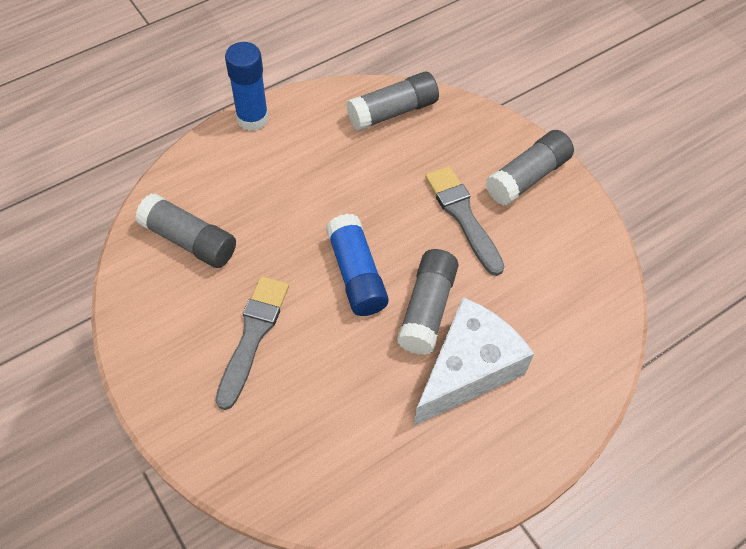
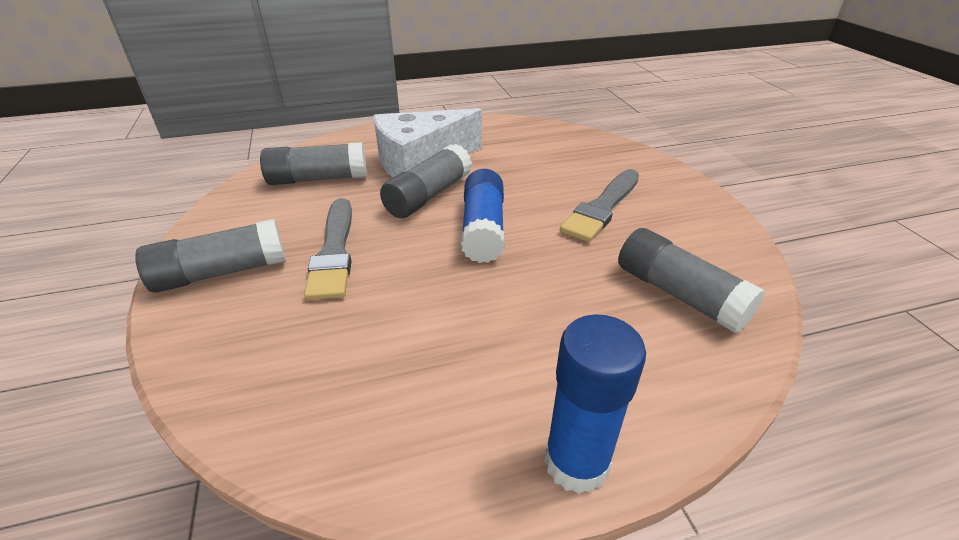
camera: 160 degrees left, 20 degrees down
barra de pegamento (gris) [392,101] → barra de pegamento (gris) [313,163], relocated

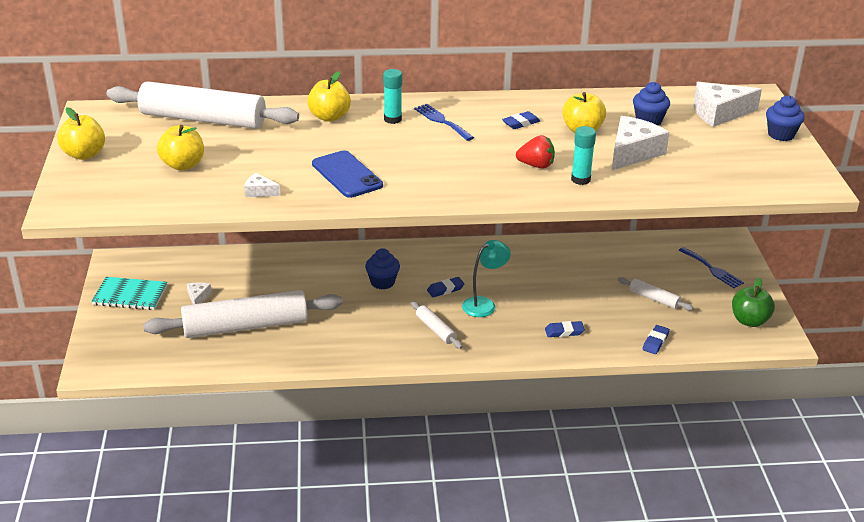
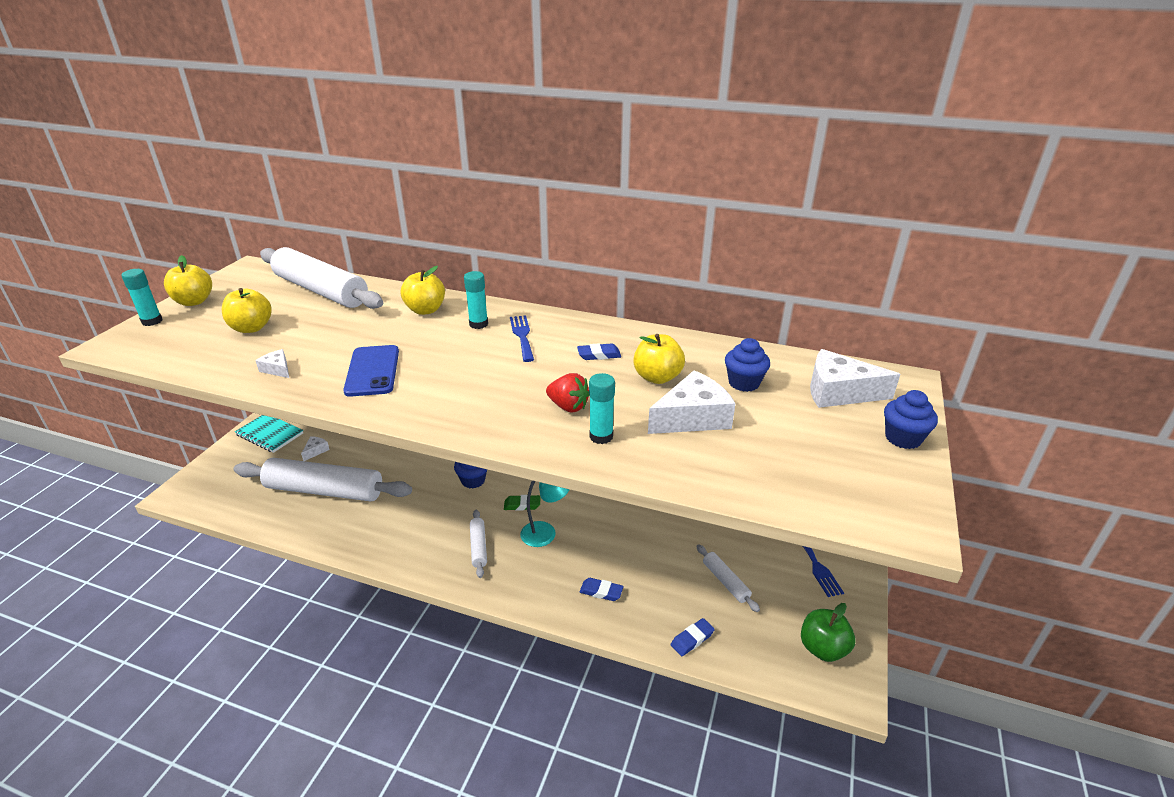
camera: 25 degrees right, 0 degrees up
- → barra de pegamento (turquesa) [141,297]
goma de borrar (azul) [445,287] → goma de borrar (verde) [522,503]

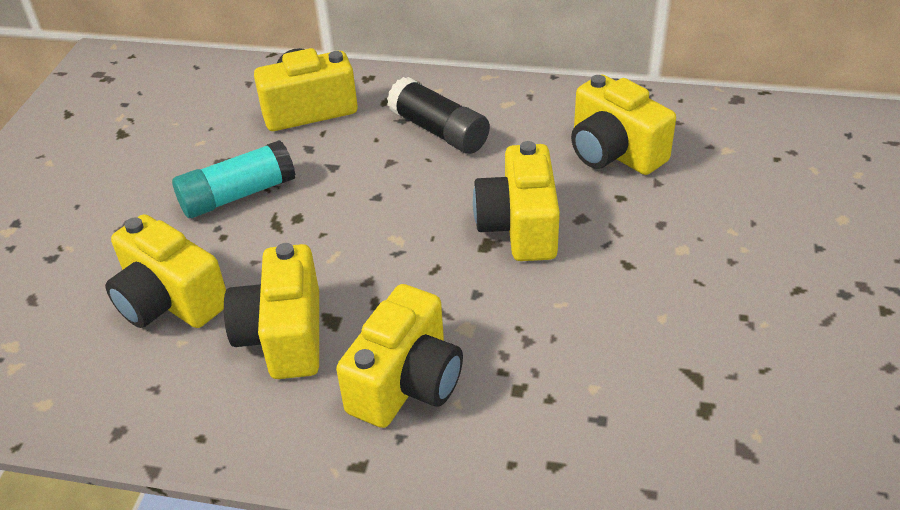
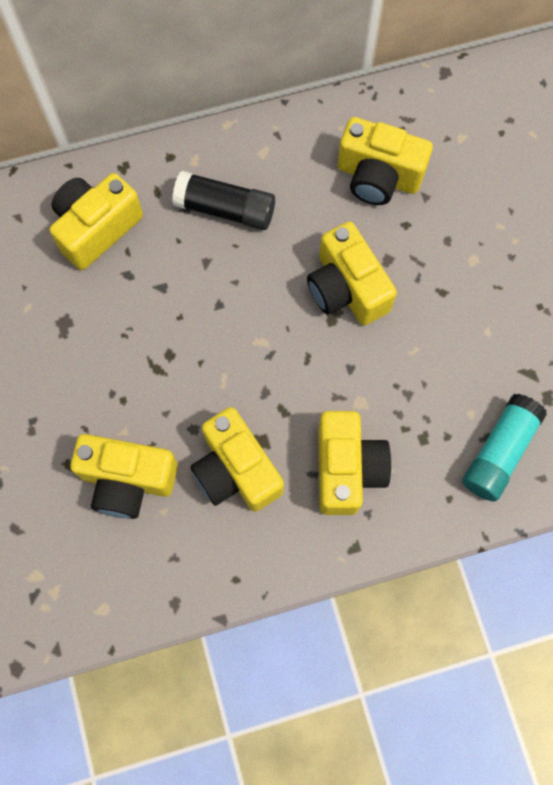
camera: 30 degrees left, 30 degrees up
barra de pegamento (turquesa) [234,179] → barra de pegamento (turquesa) [504,448], relocated

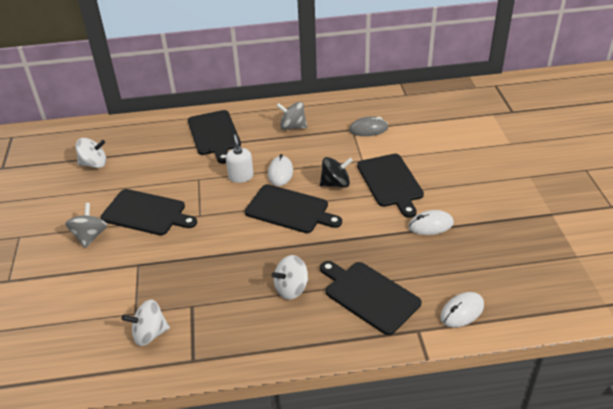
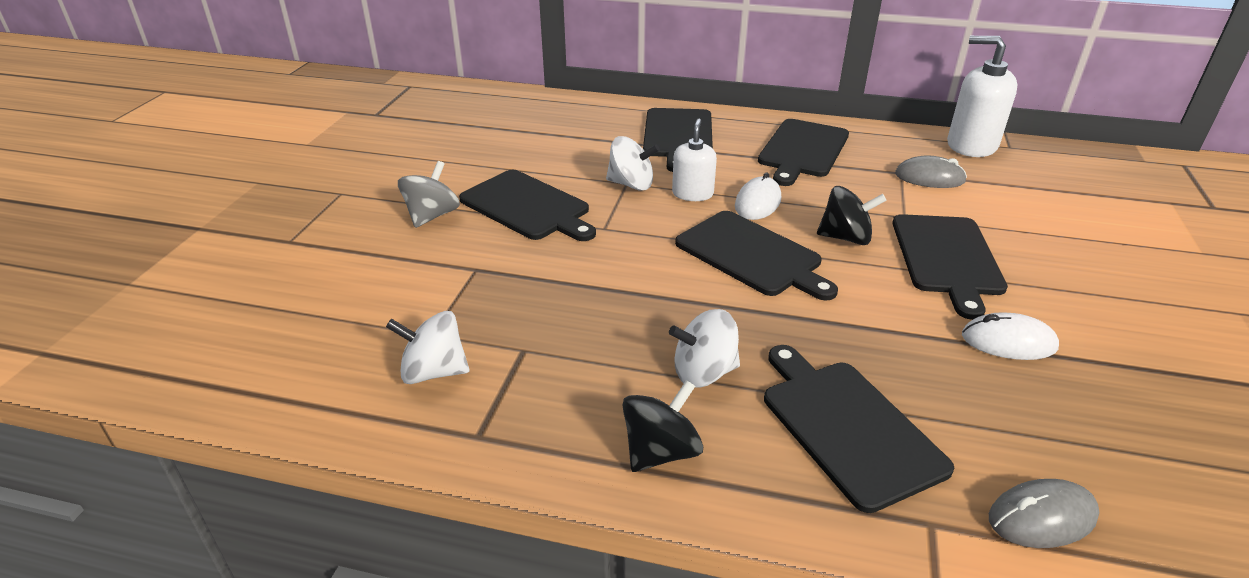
camera: 20 degrees right, 5 degrees down
peonza (blanco) [91,153] → peonza (blanco) [633,163], relocated
- → peonza (negro) [662,426]
peonza (gris) [291,116] → tabla de cortar (negro) [803,152]
- → dispensador de jabón (blanco) [982,96]
ratón (blanco) [462,310] → ratón (gris) [1044,513]

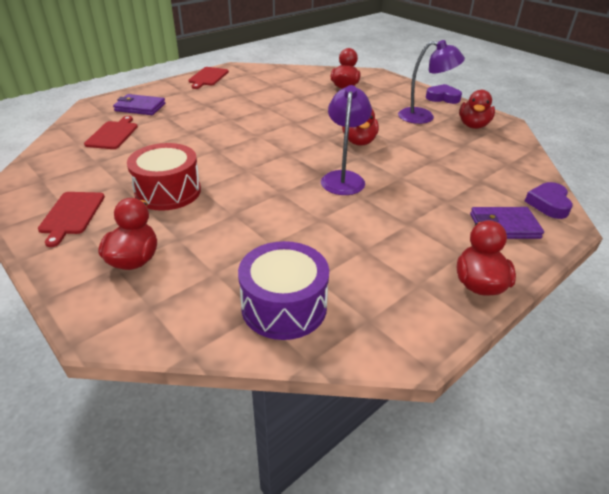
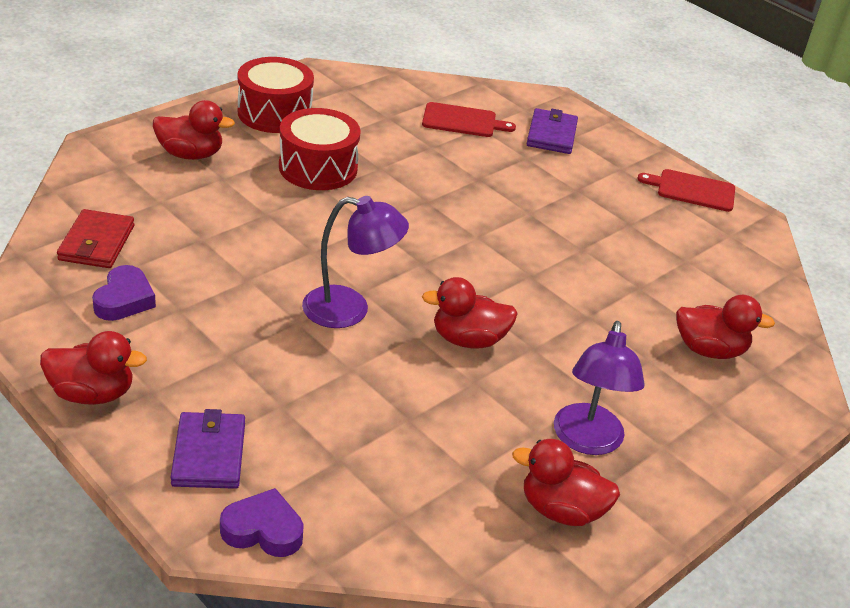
camera: 85 degrees right, 0 degrees up
tambor (morado) [283,290] → cartera (rojo) [95,238]
corazón (morado) [444,94] → corazón (morado) [124,293], relocated
tabla de cortar (rojo) [71,219] → tambor (rojo) [276,95]

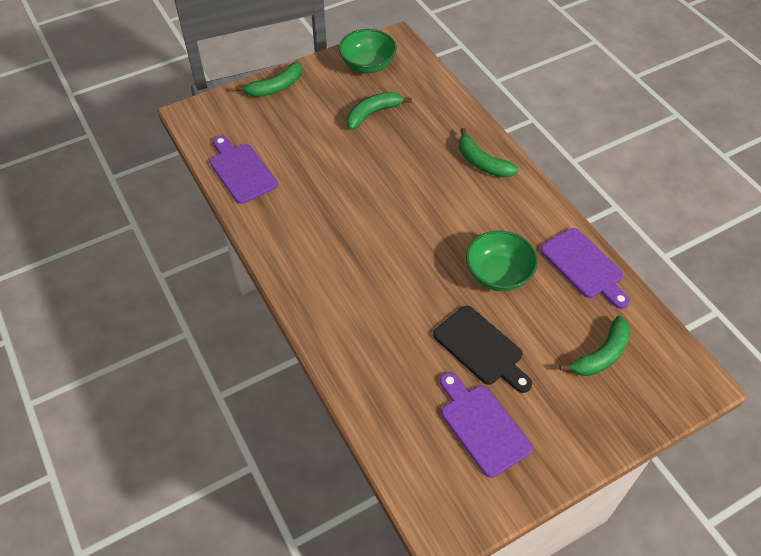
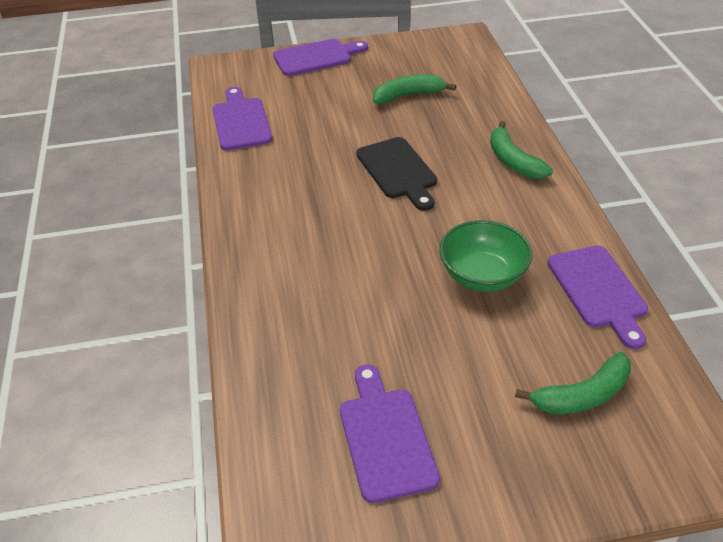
camera: 20 degrees right, 10 degrees down
plátano (verde) [268,79] → tabla de cortar (morado) [320,57]
tabla de cortar (negro) [482,349] → tabla de cortar (negro) [396,174], relocated
cuenco (verde) [368,51] → -

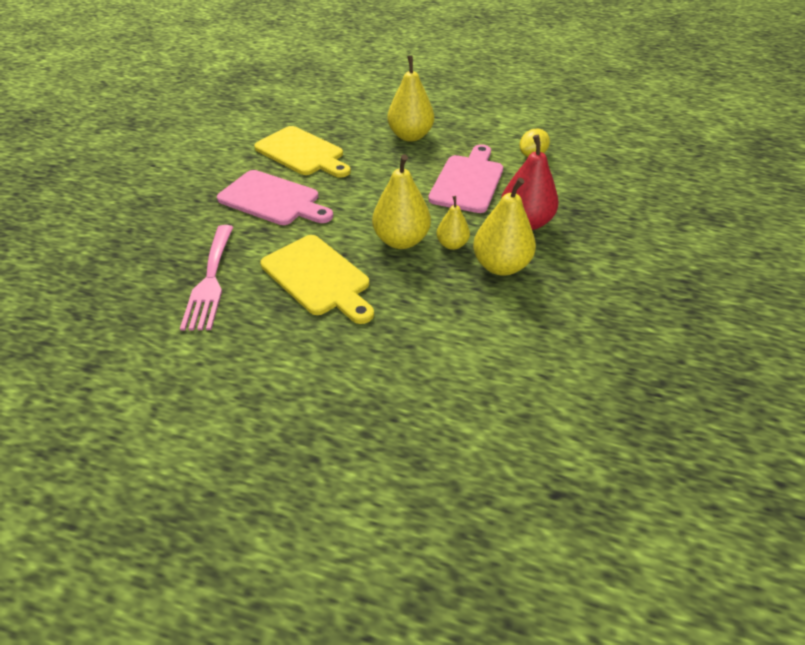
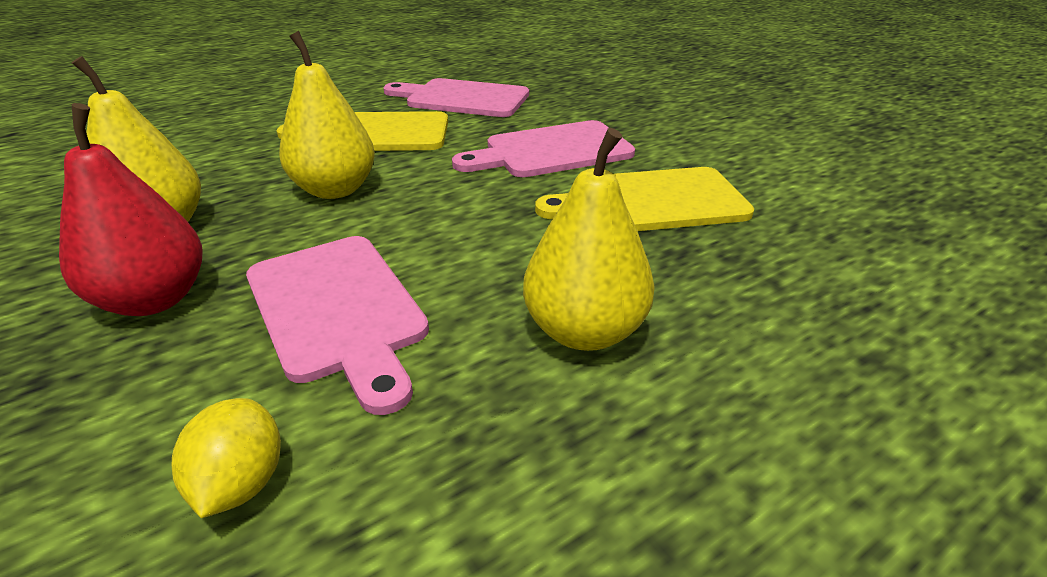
camera: 130 degrees right, 10 degrees down
tenedor (rosa) [206,278] → tabla de cortar (rosa) [456,97]
pera (amarillo) [453,223] → -

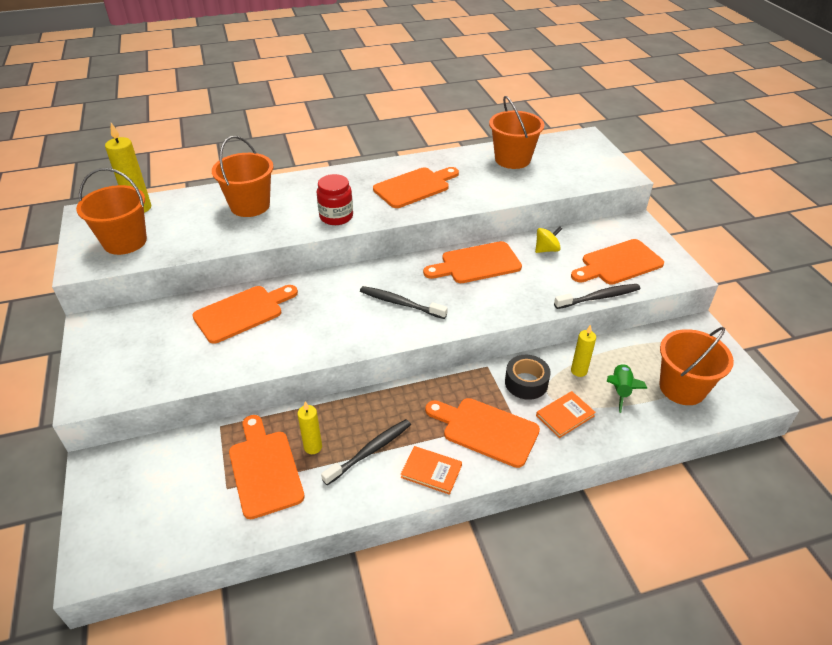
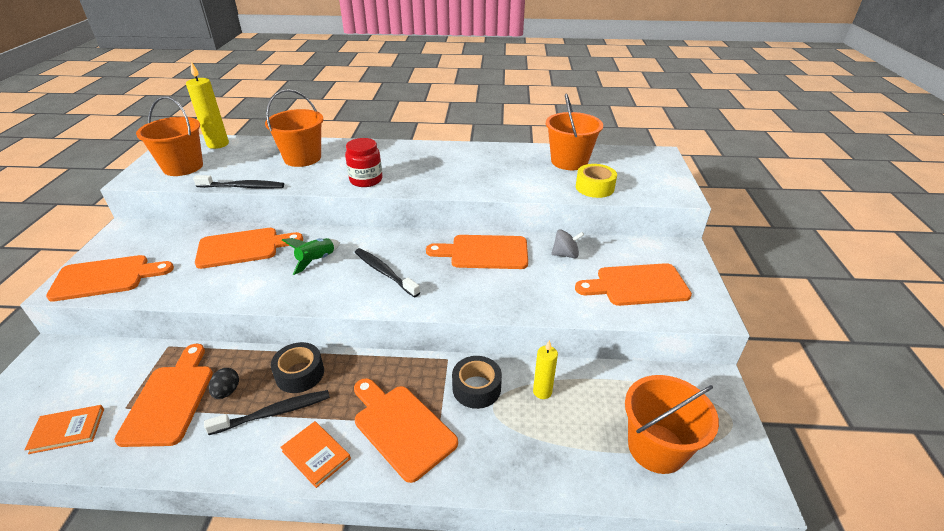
camera: 20 degrees right, 5 degrees down
libro (naranja) [566,414] → libro (naranja) [64,429], relocated
tabla de cortar (naranja) [416,187] → tabla de cortar (naranja) [110,278], relocated
cepillo de dientes (negro) [597,296] → cepillo de dientes (negro) [238,182], relocated
vela (amarillo) [309,428] → huevo (negro) [224,383]
- → cinta adhesiva (negro) [297,367]
cohete (verde) [627,388] → cohete (verde) [311,256], relocated
peonza (amarillo) [548,240] → peonza (gris) [567,244]
- → cinta adhesiva (amarillo) [596,181]

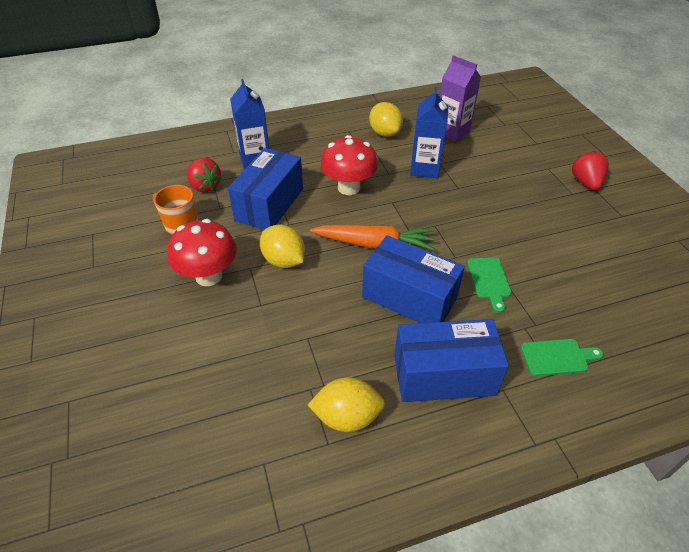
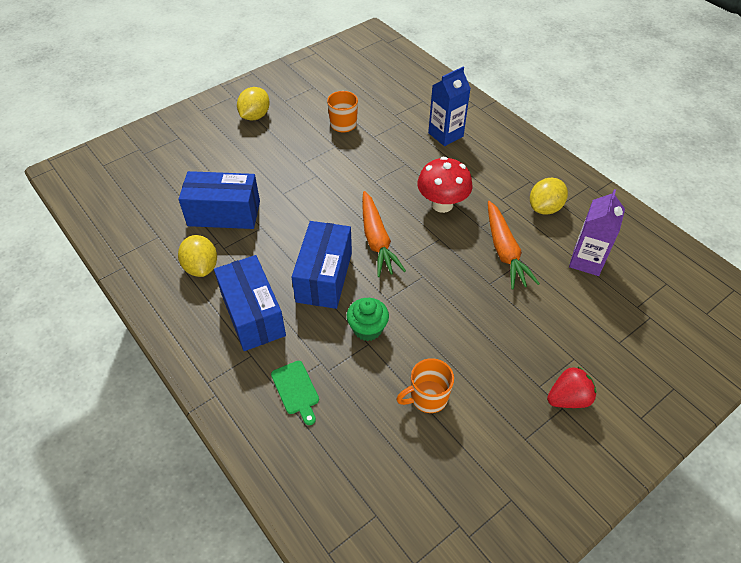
camera: 70 degrees right, 5 degrees up
caja (azul) [265,189] → caja (azul) [219,200], relocated
limón (amarillo) [282,246] → limón (amarillo) [253,104], relocated
tabla de cortar (verde) [489,285] → magdalena (verde) [368,319]
- → taza (naranja) [425,385]
cartón de leche (azul) [429,132] → zanahoria (naranja) [514,245]
seta (rojo) [202,252] → -
fresa (rojo) [204,175] → -

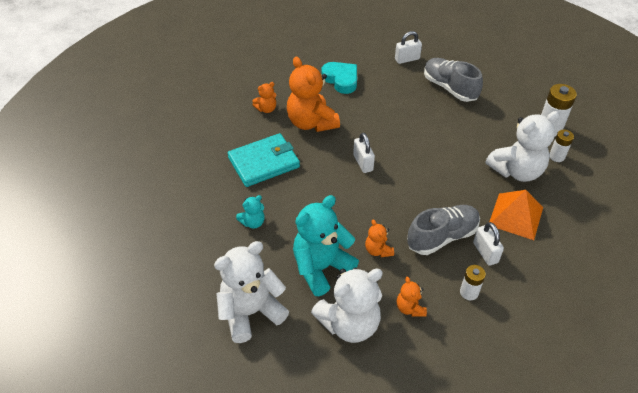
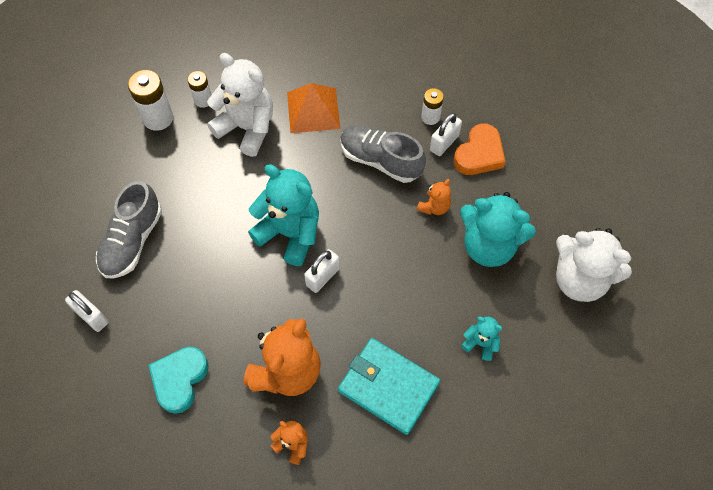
camera: 120 degrees left, 15 degrees up
- → osito (turquesa) [283,215]
candado (blanco) [488,244] → candado (blanco) [446,134], relocated
osito (naranja) [412,297] → corazón (naranja) [480,149]
osito (blanco) [347,305] → -

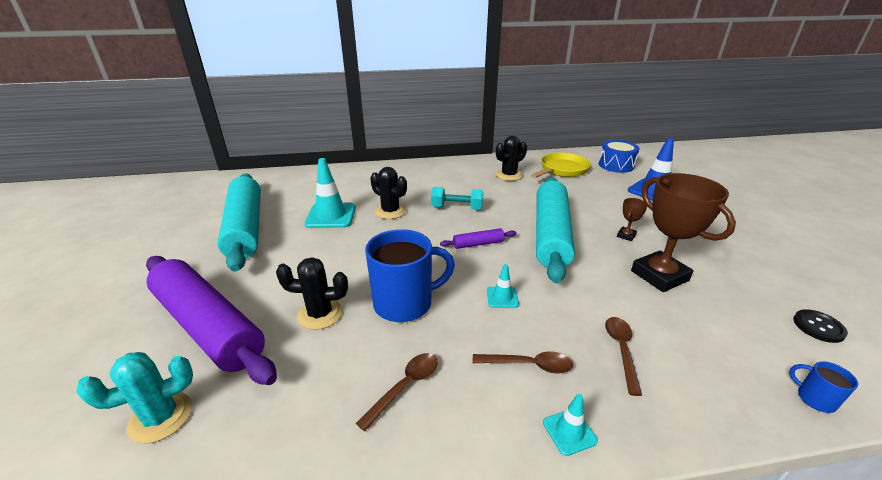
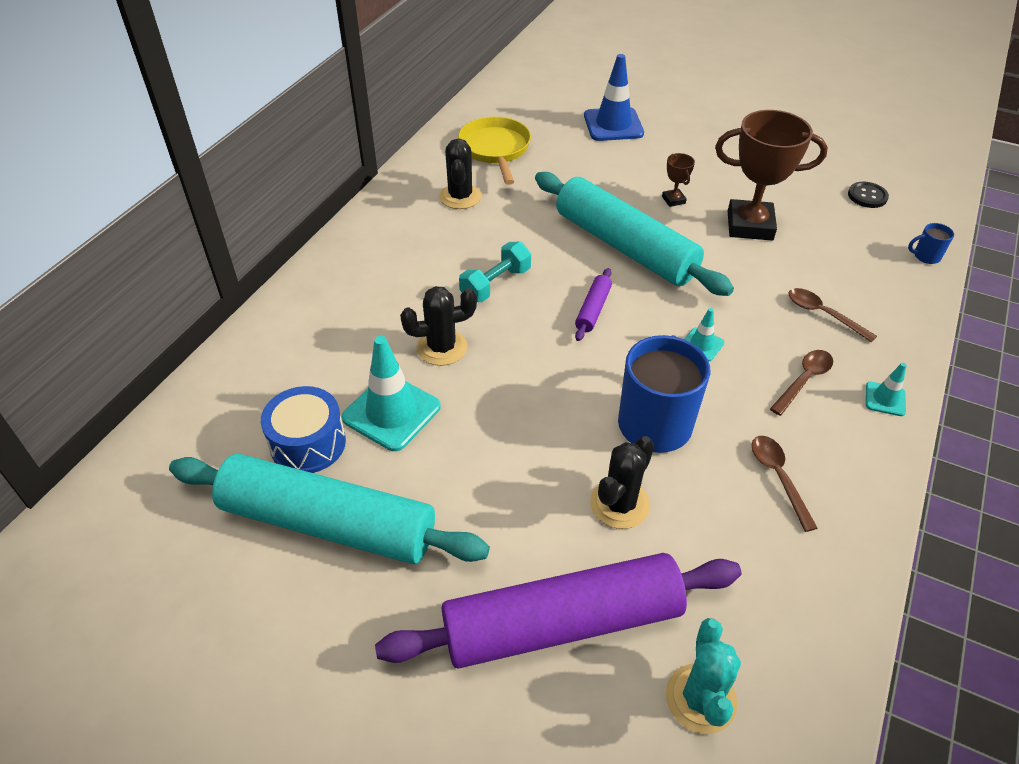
camera: 55 degrees left, 15 degrees up
tambor (azul) [619,156] → tambor (azul) [303,429], relocated

